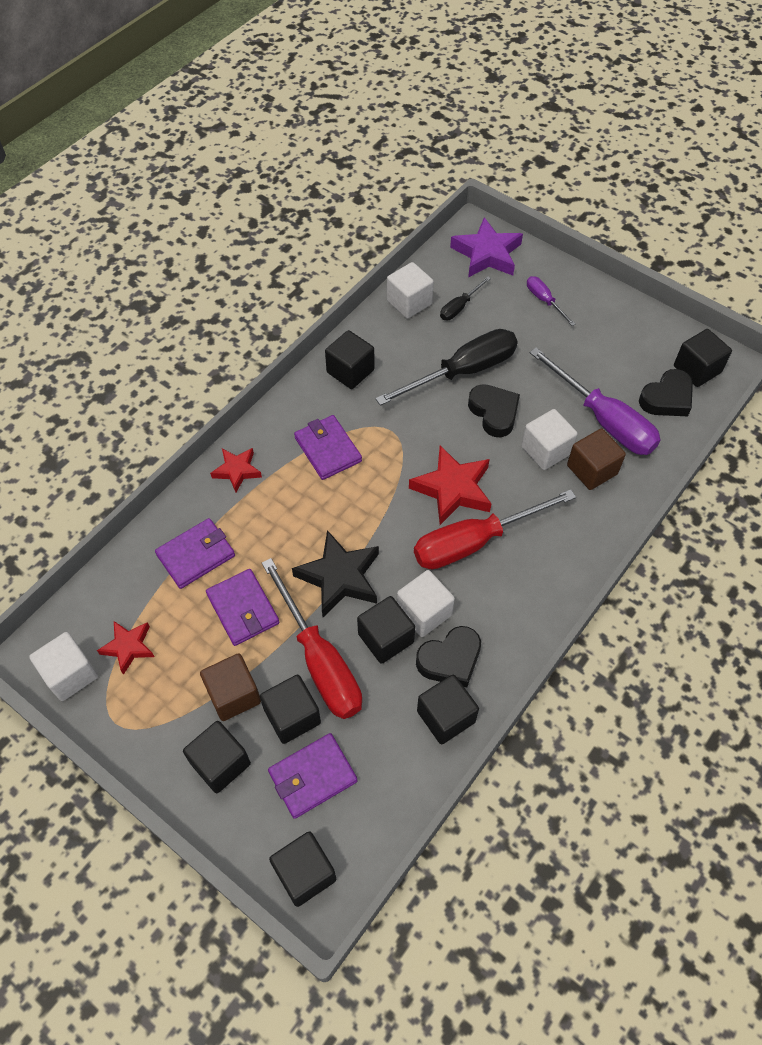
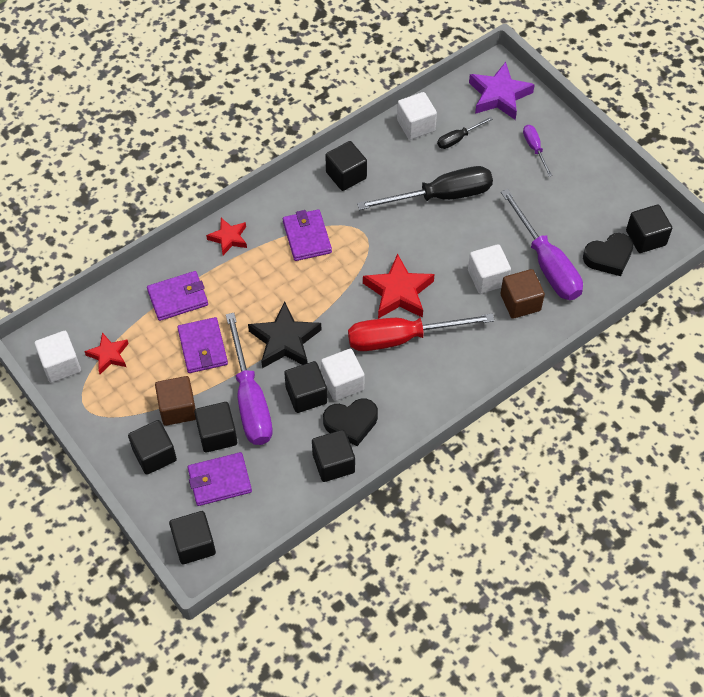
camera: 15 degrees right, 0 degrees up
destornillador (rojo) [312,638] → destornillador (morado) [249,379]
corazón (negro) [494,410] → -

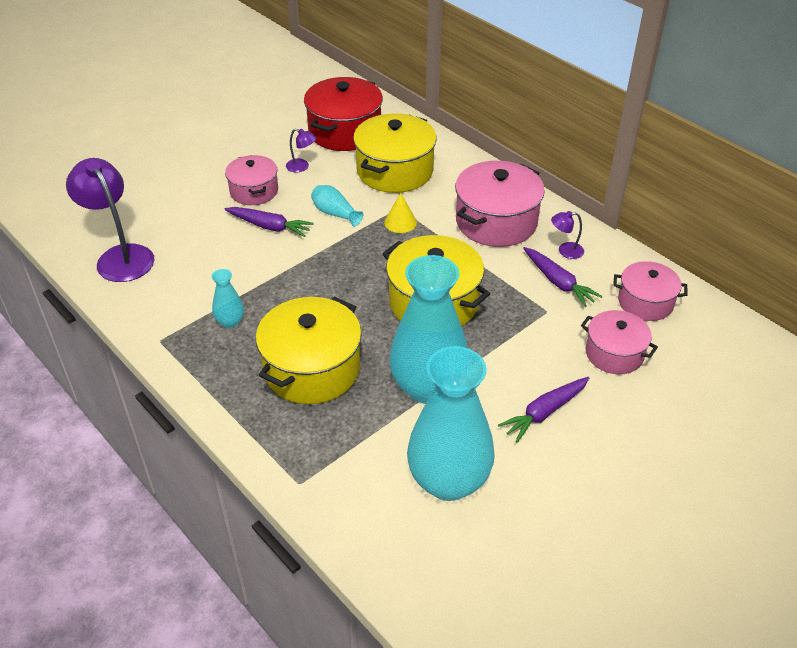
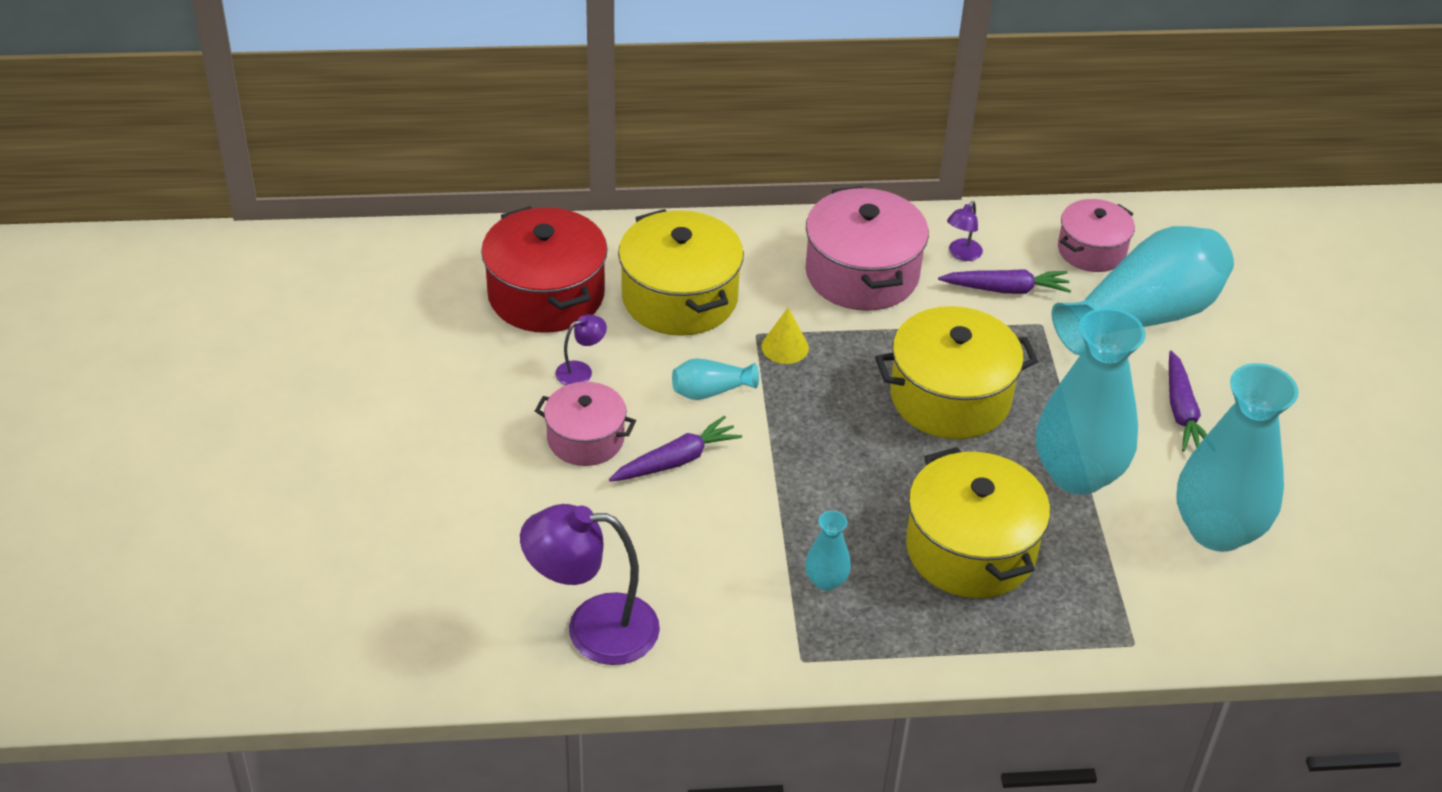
camera: 55 degrees left, 0 degrees up
olla (rosa) [619,342] → florero (turquesa) [1143,290]

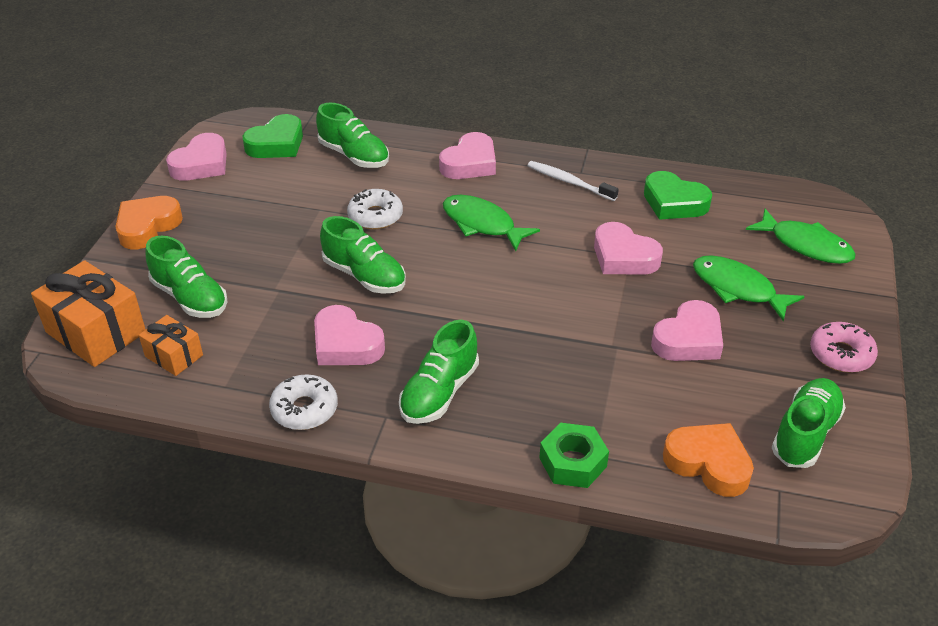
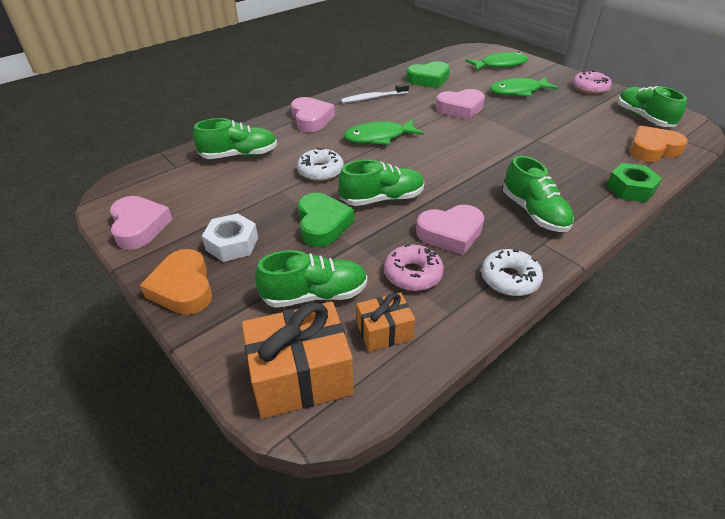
camera: 55 degrees left, 0 degrees up
- → tuerca (blanco) [230,237]
corazón (verde) [273,136] → corazón (verde) [326,220], relocated
- → rosquilla (rosa) [414,267]
corazón (rosa) [687,330] → -

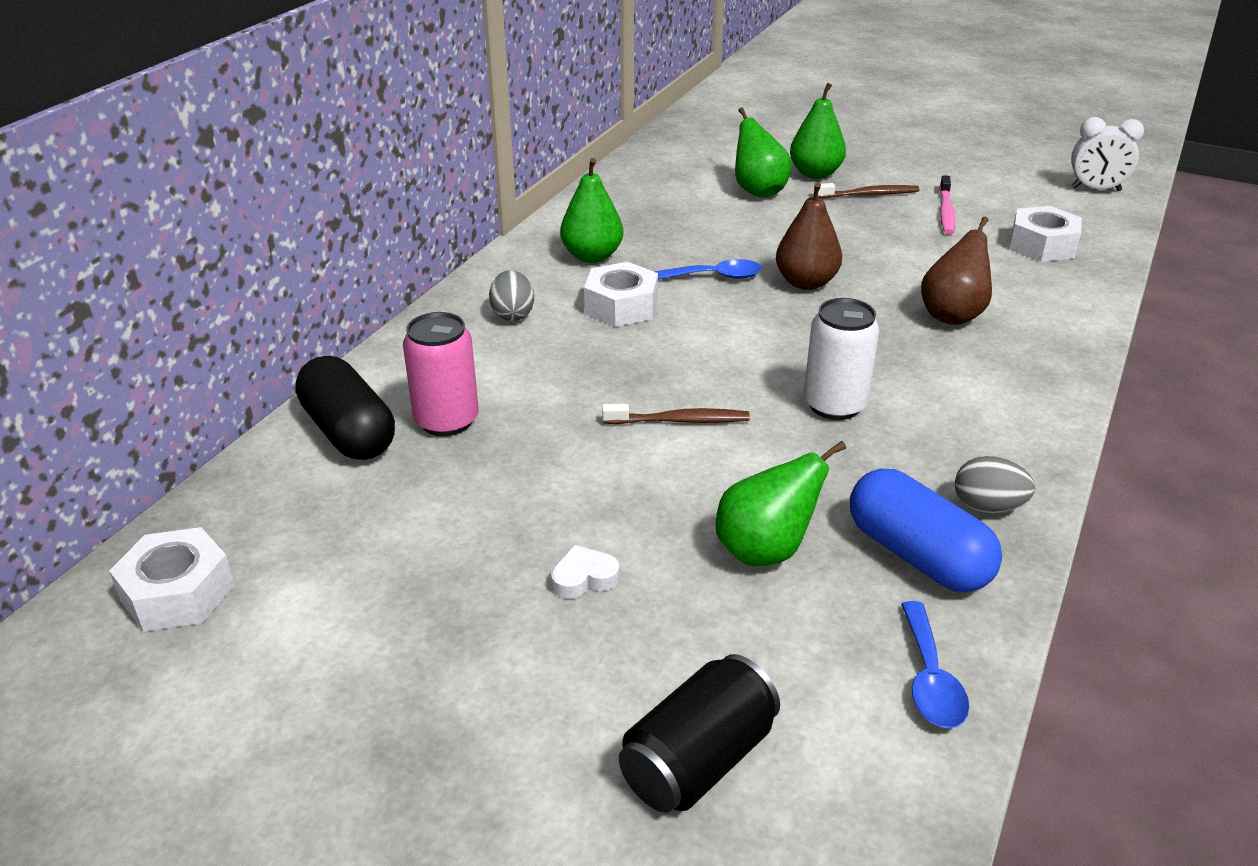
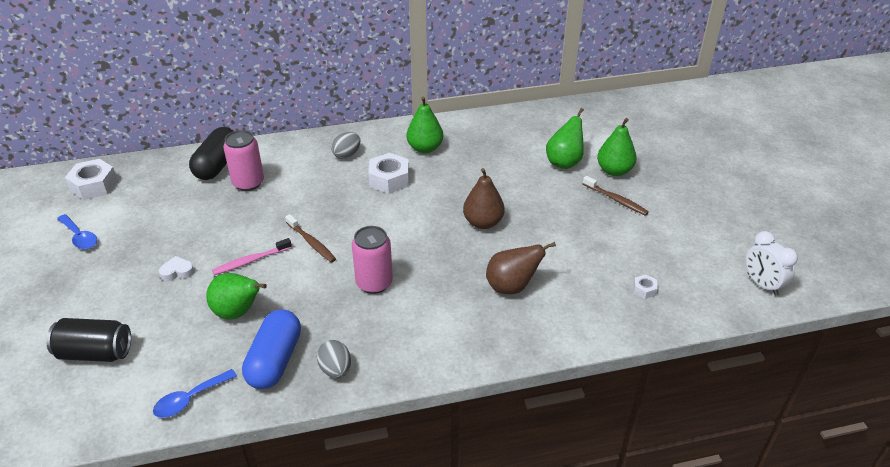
camera: 50 degrees right, 5 degrees up
cuchara (azul) [708,269] → cuchara (azul) [77,231], relocated
corazón (blanco) [585,572] → corazón (blanco) [176,268], 45 degrees counterclockwise
cepillo de dientes (rosa) [947,204] → cepillo de dientes (rosa) [252,256], relocated
lata (blanco) [842,359] → lata (rosa) [372,260]
tuerca (blanco) [1045,234] → tuerca (blanco) [645,286], x0.48

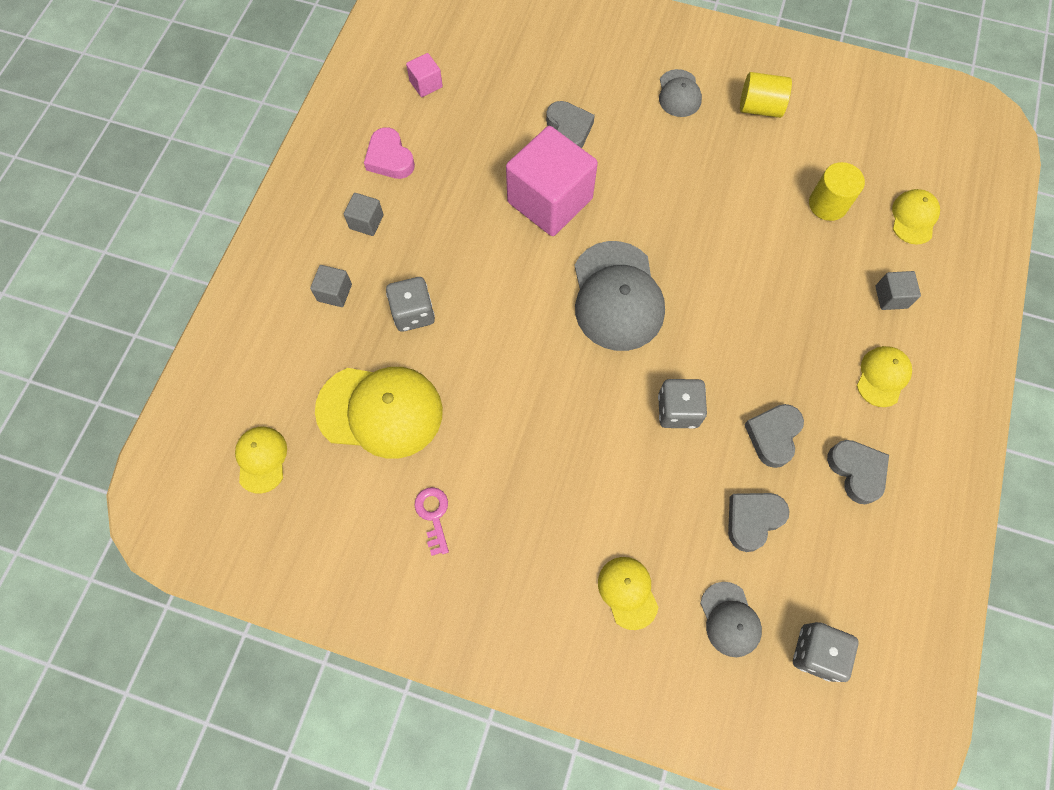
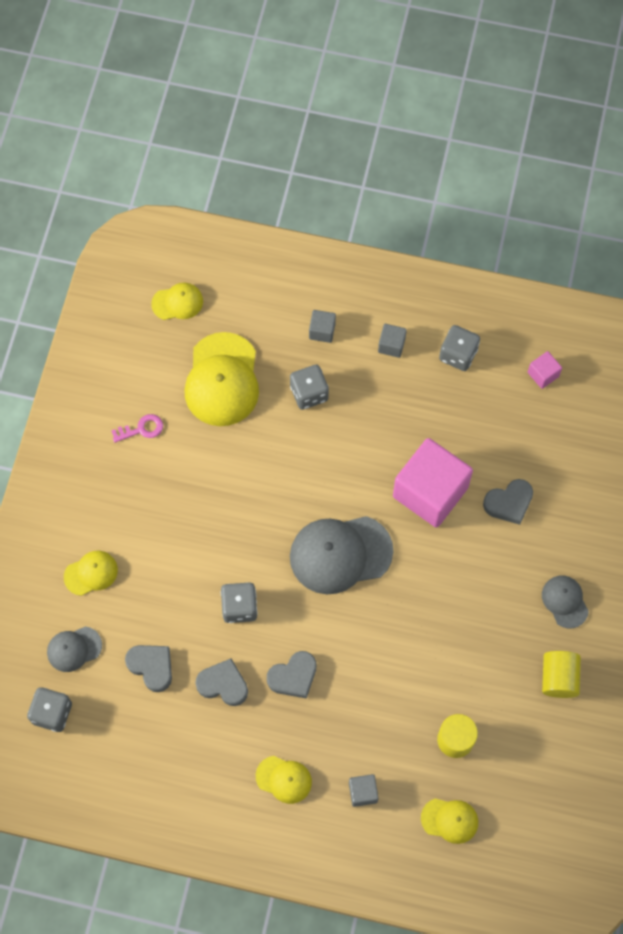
camera: 85 degrees right, 0 degrees up
corazón (gris) [858,472] → corazón (gris) [292,675], relocated
corazón (rosa) [389,153] → dado (gris) [459,348]
gorra (gris) [680,93] → gorra (gris) [565,602], 75 degrees clockwise

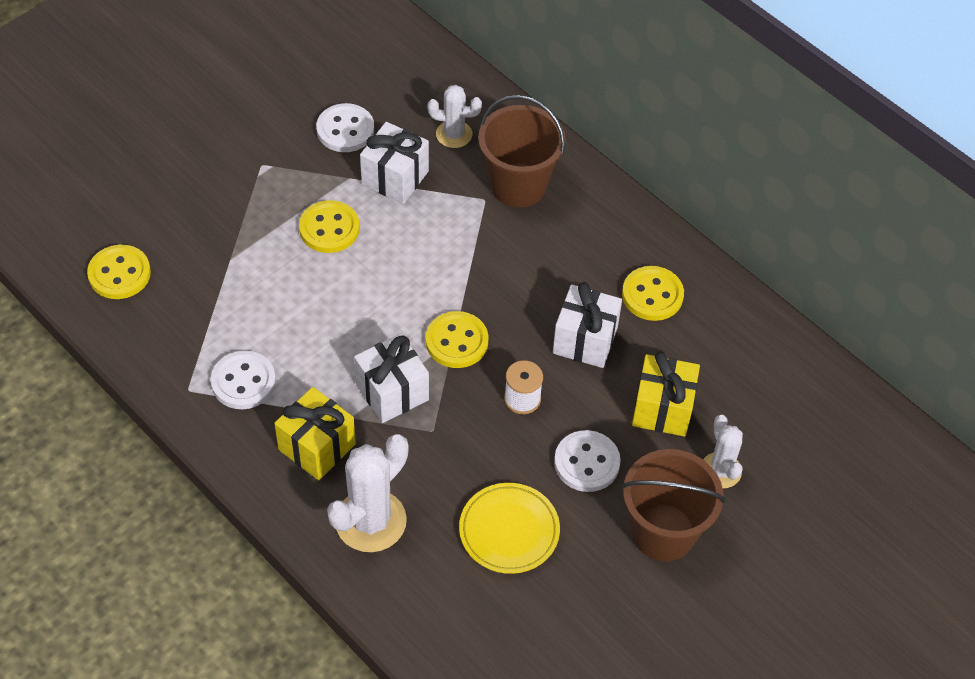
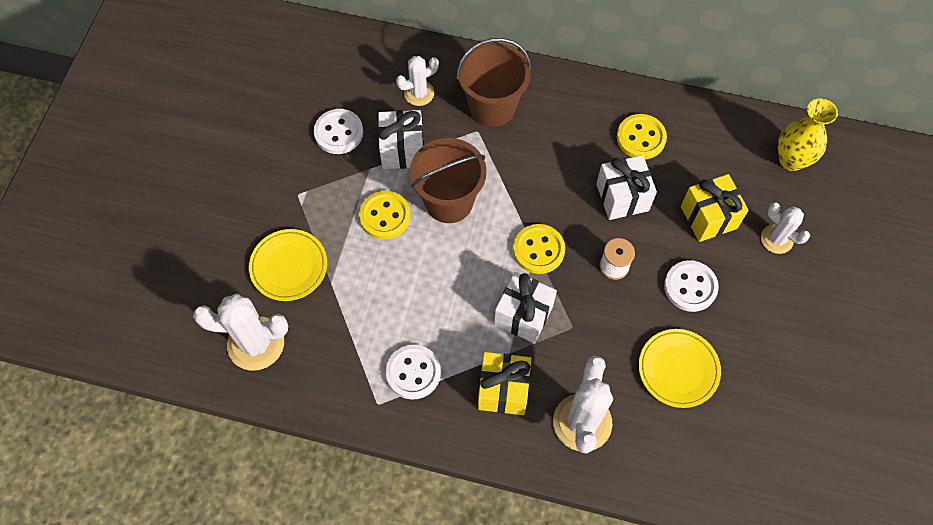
camera: 30 degrees left, 10 degrees up
botón (amarillo) [119,272] → cactus (blanco) [240,332]
- → plato (amarillo) [288,265]
balde (marrón) [673,505] → balde (marrón) [448,180], relocated
- → florero (amarillo) [808,134]

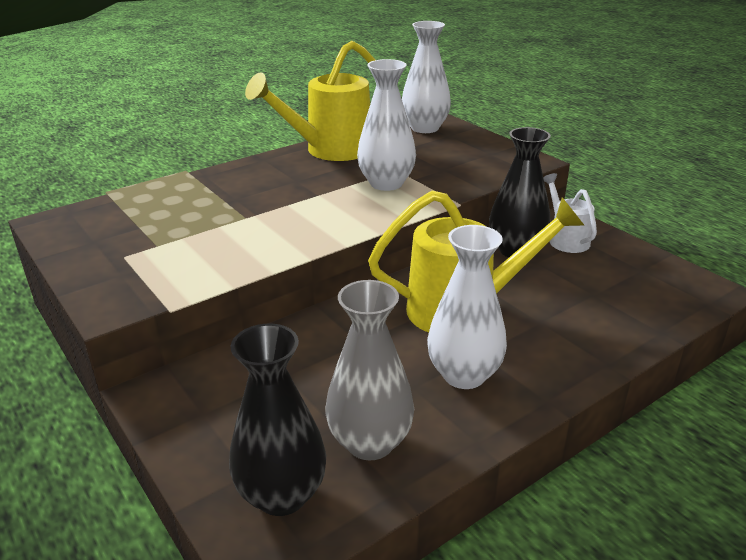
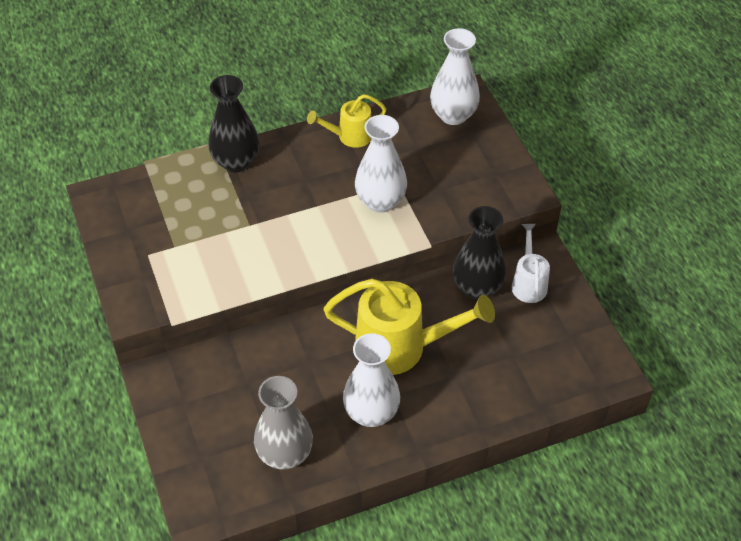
camera: 15 degrees right, 20 degrees up
florero (negro) [277,420] → florero (negro) [234,123], relocated
regadera (amarillo) [310,101] → regadera (amarillo) [346,121], x0.54

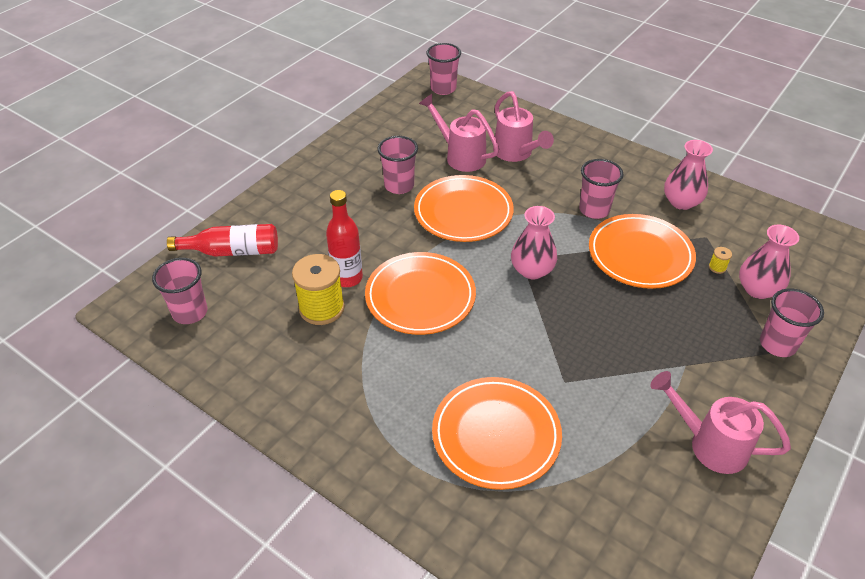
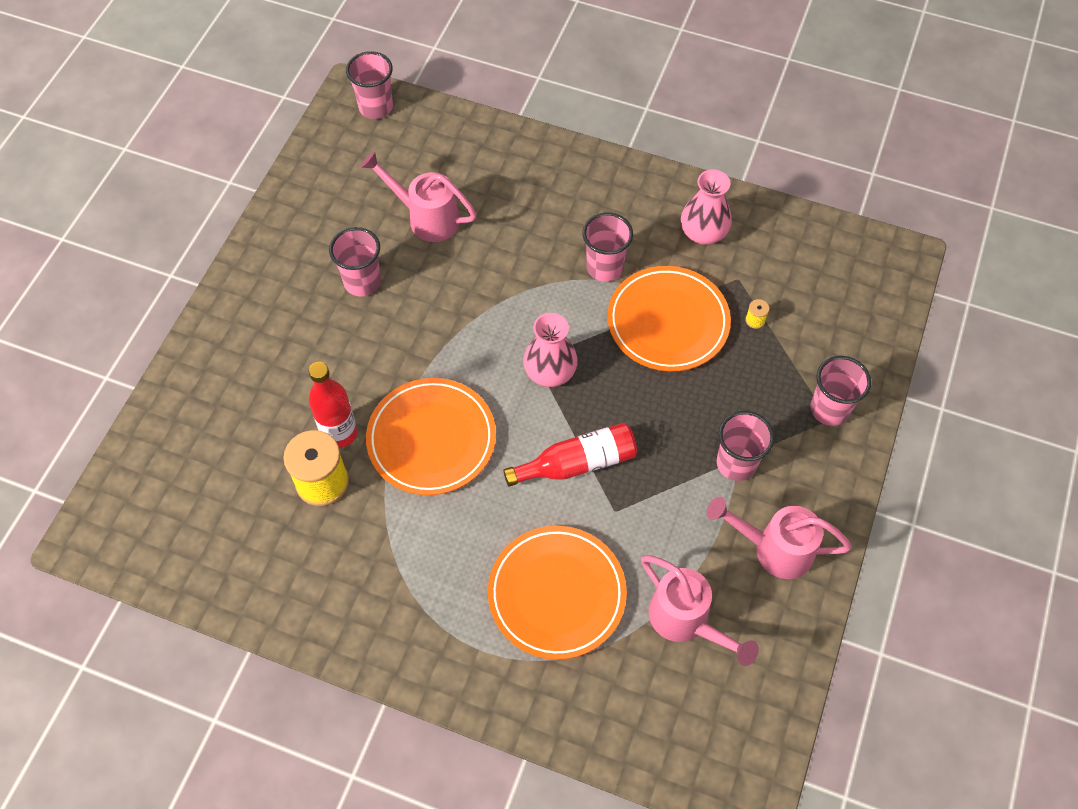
camera: 15 degrees left, 15 degrees up
botella (rojo) [222,240] → botella (rojo) [570,455], relocated
regadera (rosa) [523,126] → regadera (rosa) [700,610], relocated
vaso (rosa) [179,291] → vaso (rosa) [745,446], relocated
plato (naranja) [464,208] → -
florero (rosa) [769,262] → -

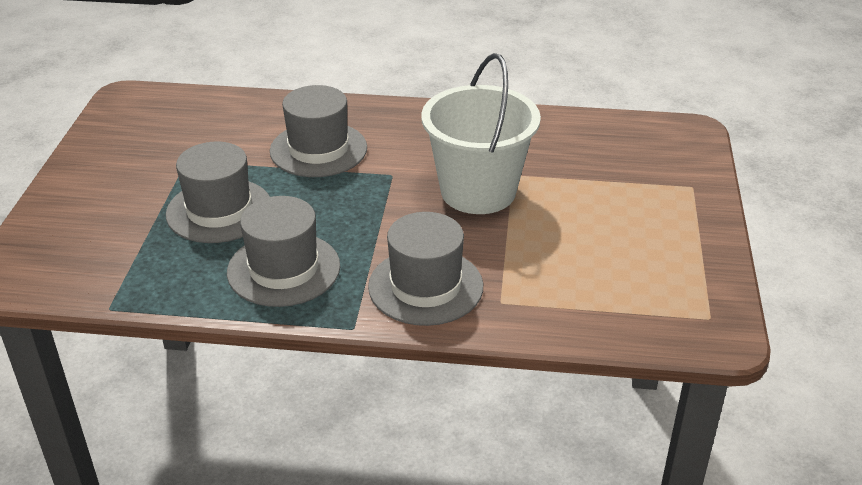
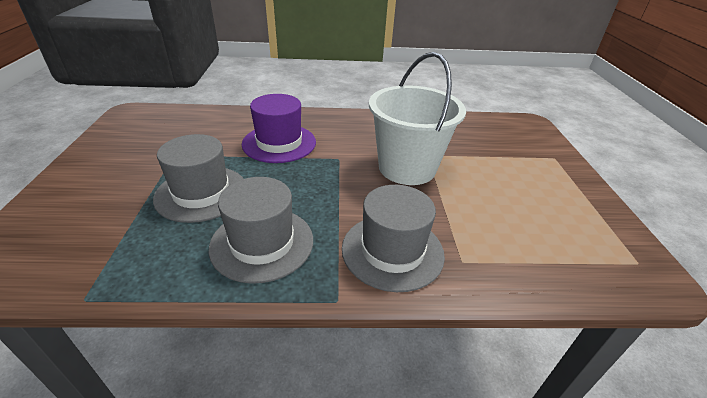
camera: 10 degrees left, 0 degrees up
sombrero (gris) [318,131] → sombrero (morado) [279,128]

